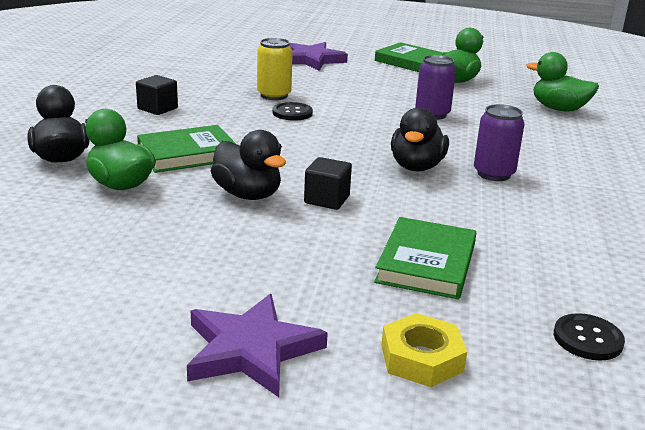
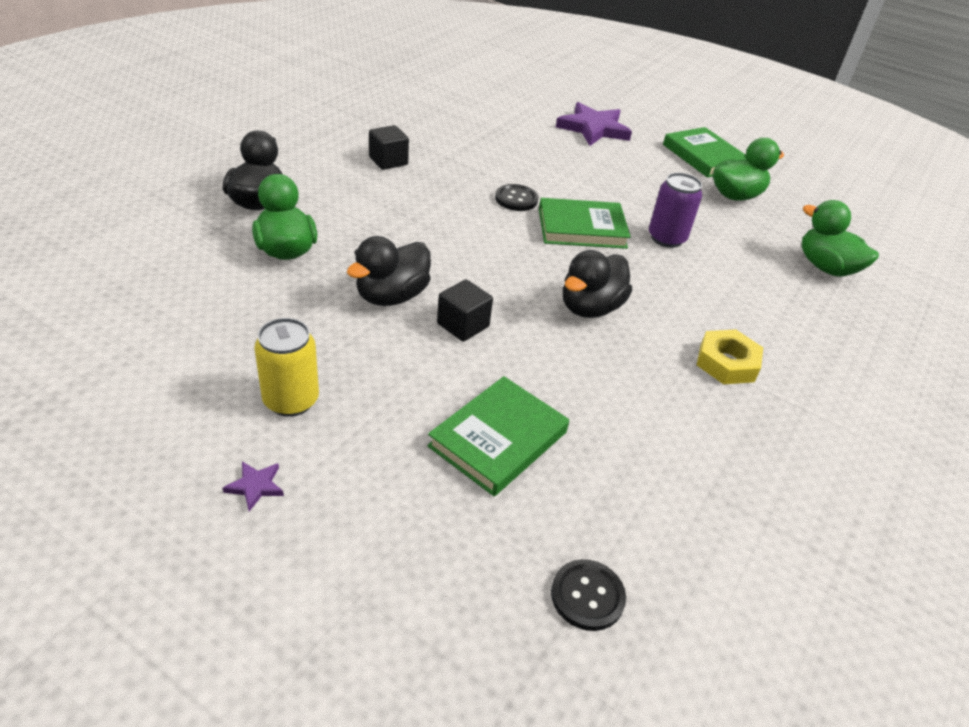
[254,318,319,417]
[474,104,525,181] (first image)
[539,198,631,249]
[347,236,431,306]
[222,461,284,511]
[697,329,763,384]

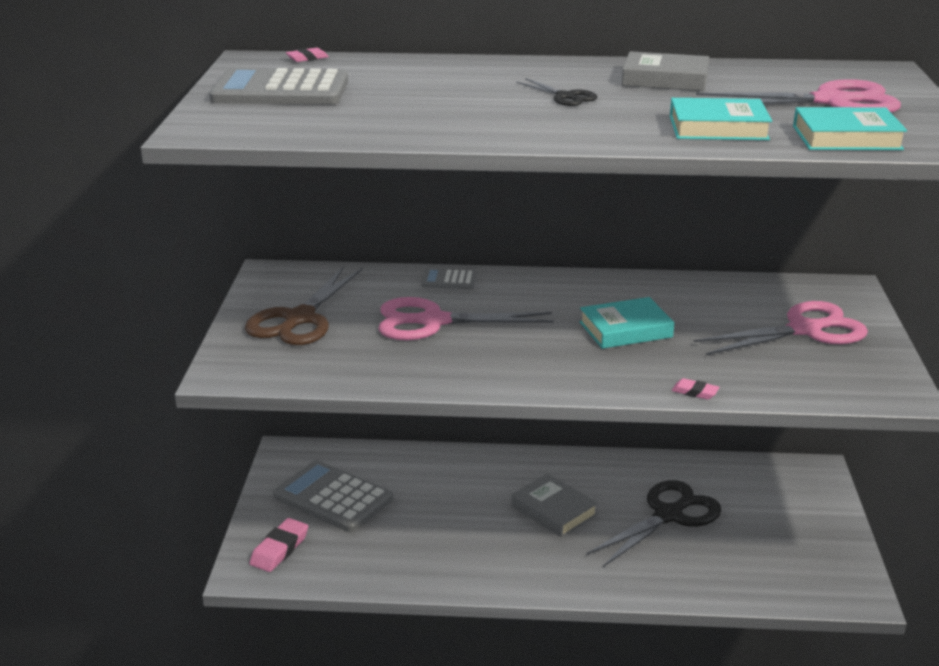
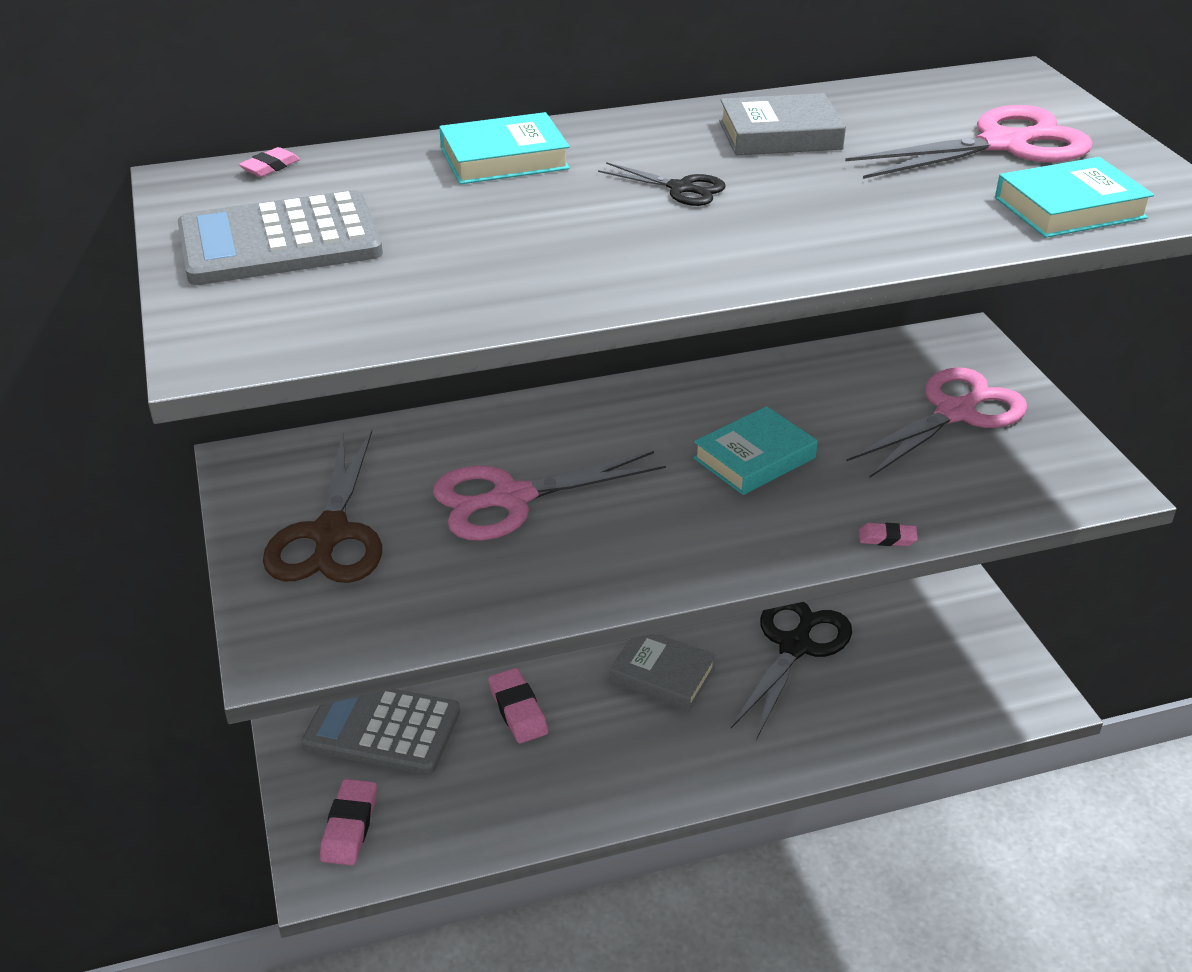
[439,112,570,184]
[421,269,477,289] (first image)
[488,668,548,743]

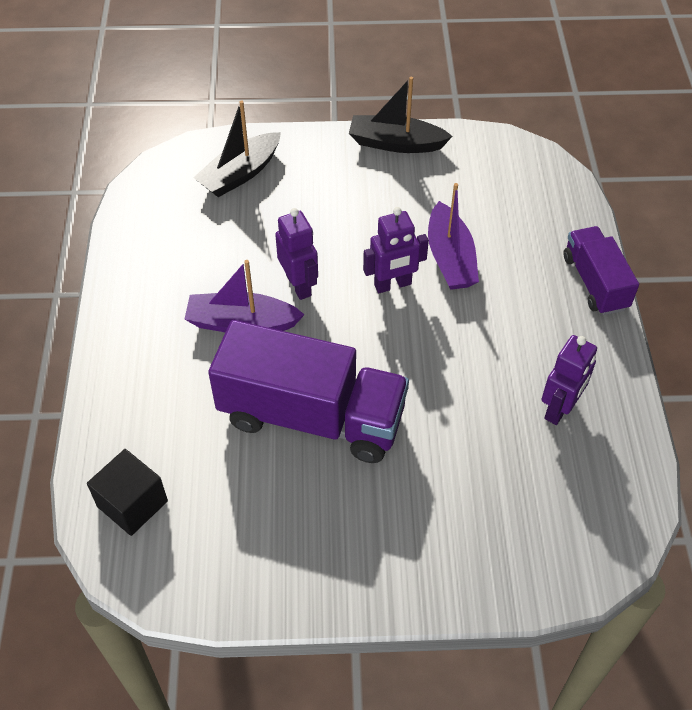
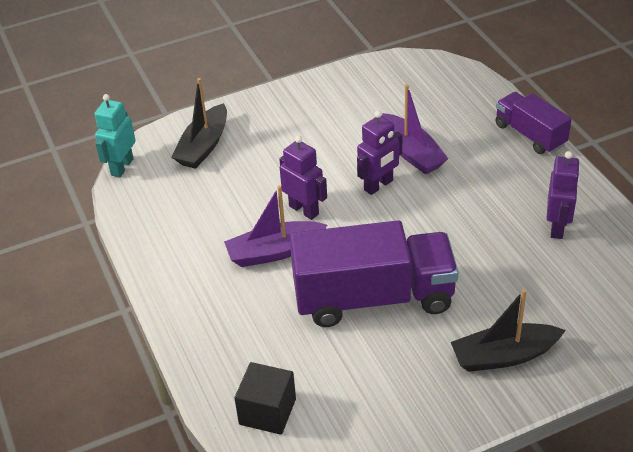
[451,289,566,372]
[94,94,136,177]

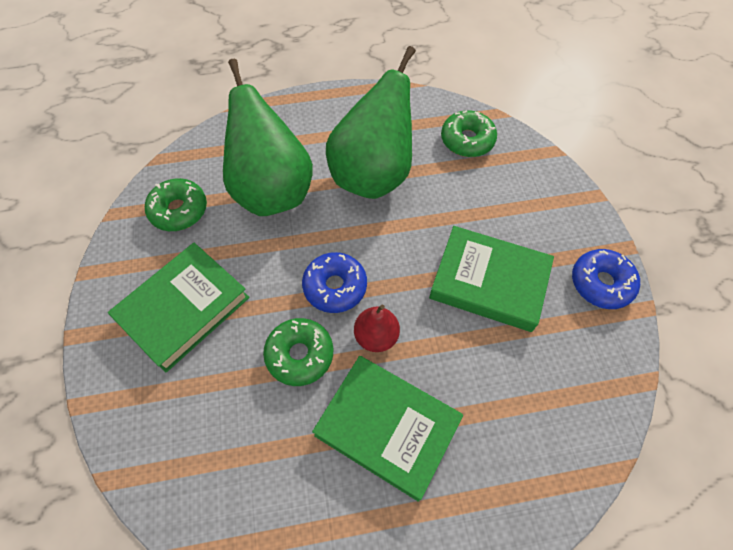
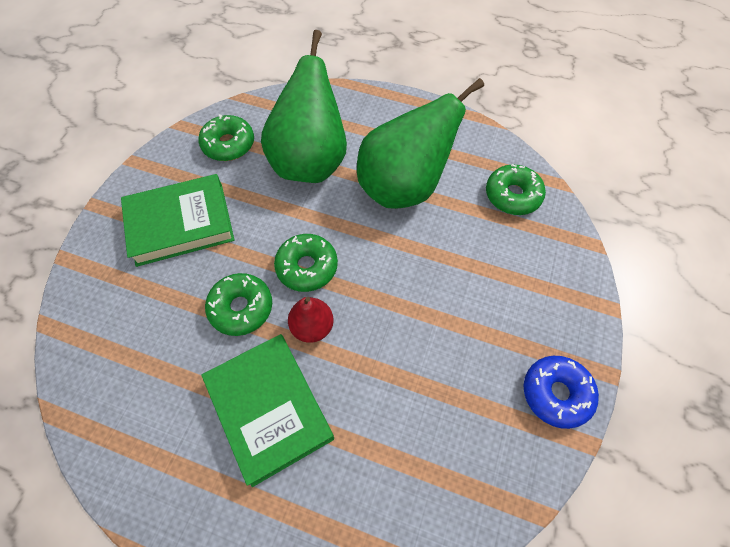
[429,226,554,332] (first image)
[274,234,338,292]

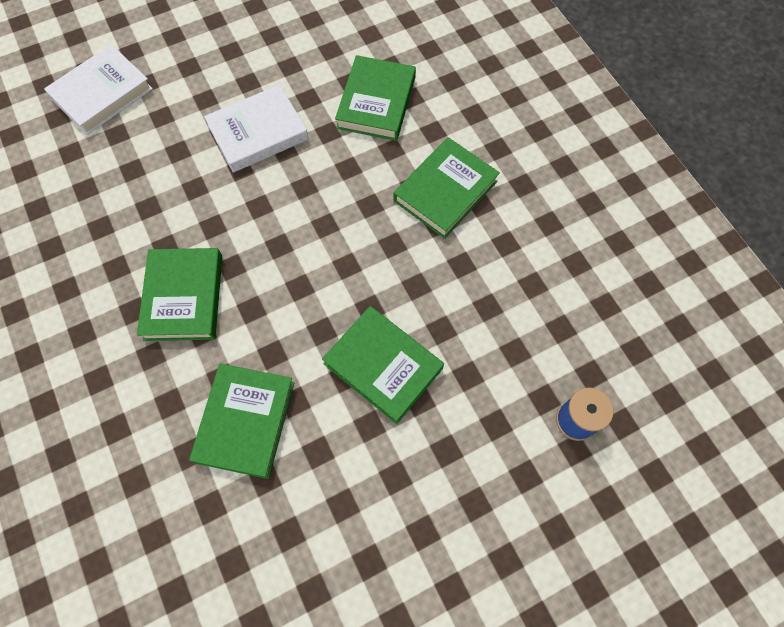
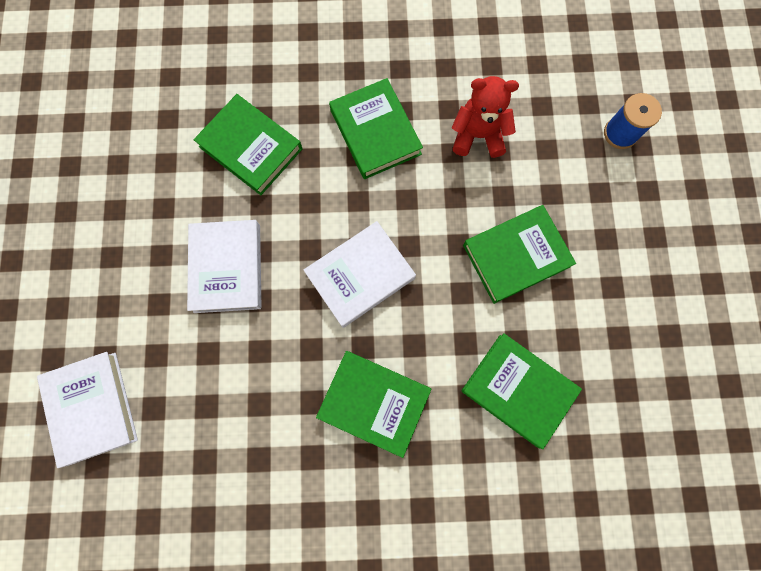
[452,76,519,158]
[304,221,416,328]

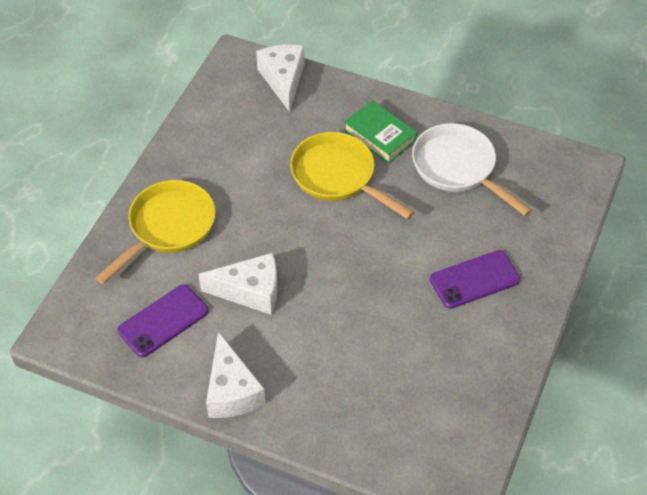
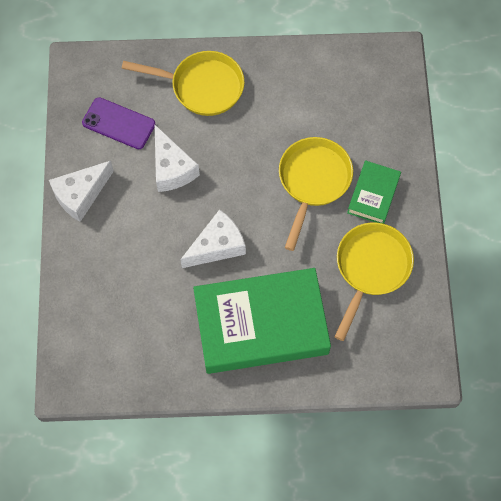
[180,209,246,268]
[334,223,414,341]
[193,268,331,374]

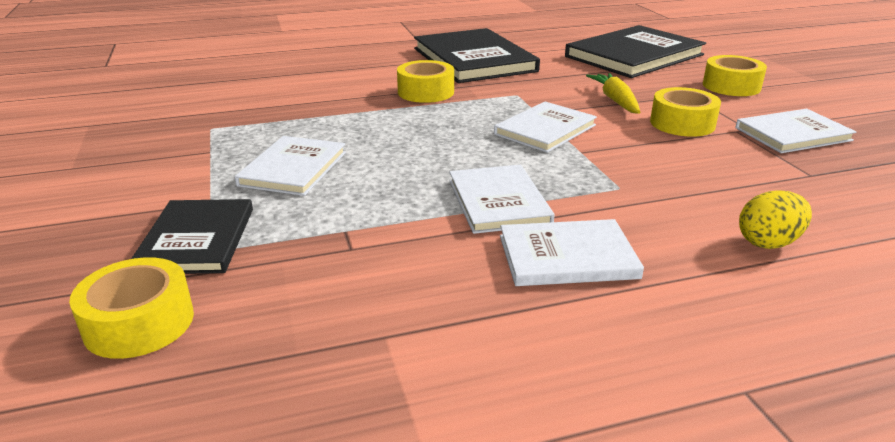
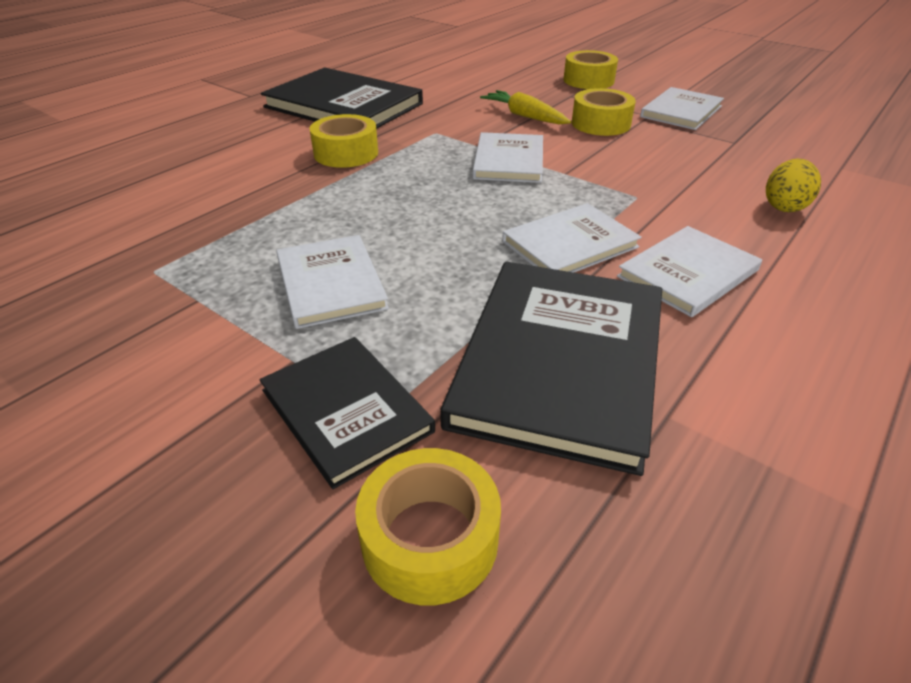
[440,262,662,476]
[502,203,642,273]

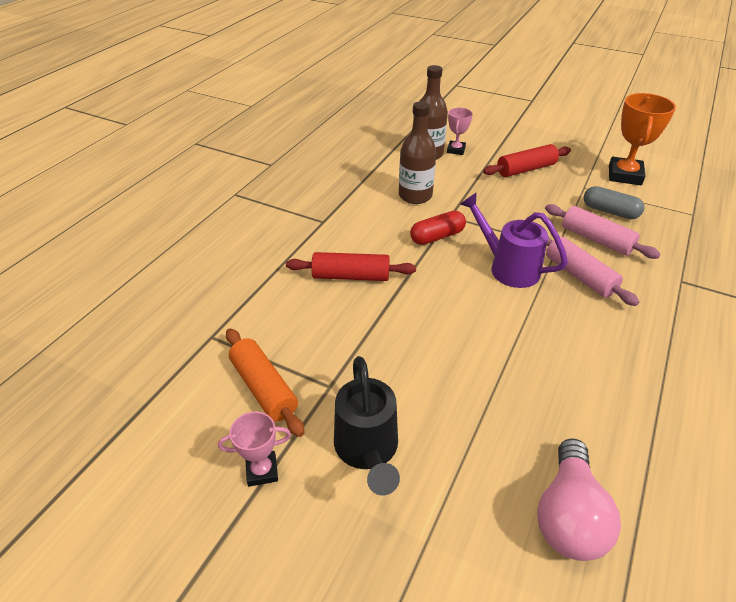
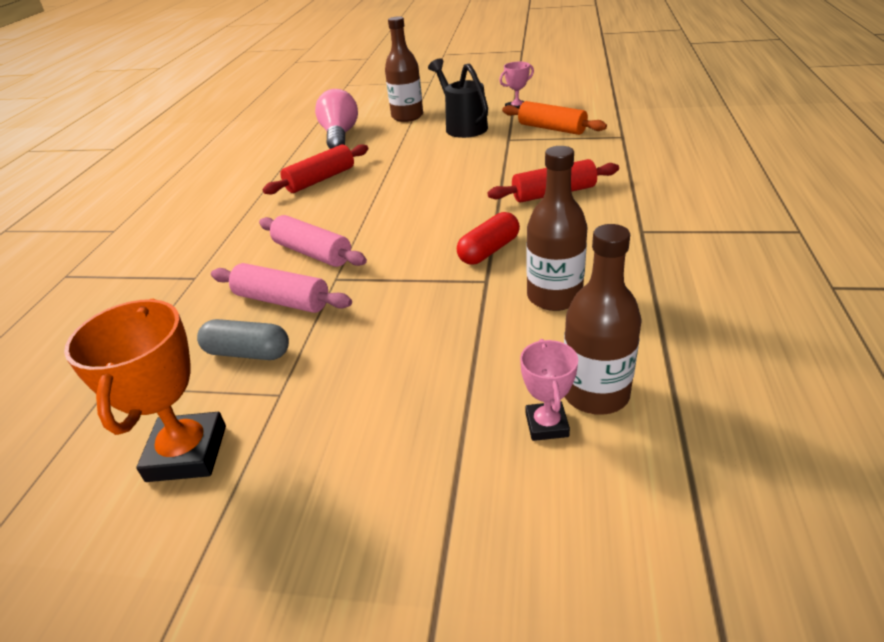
[262,144,368,194]
[460,192,568,288] (first image)
[385,16,423,122]

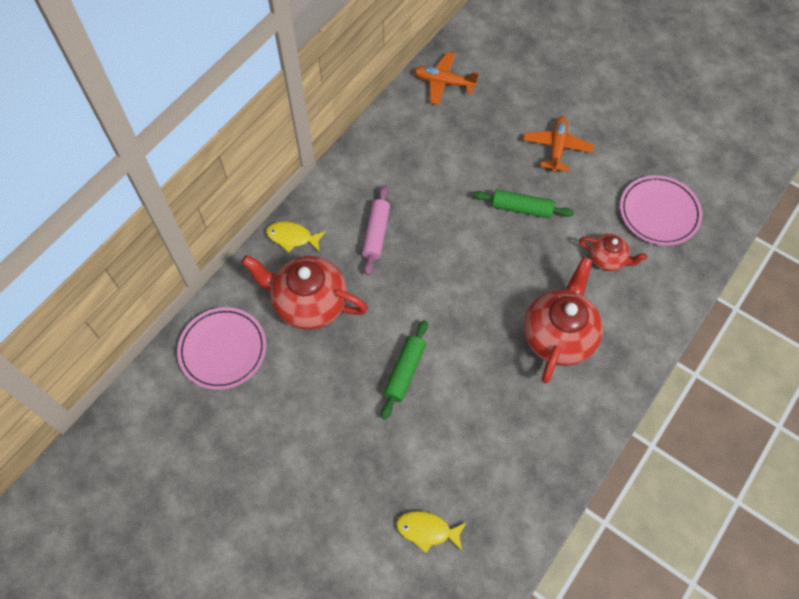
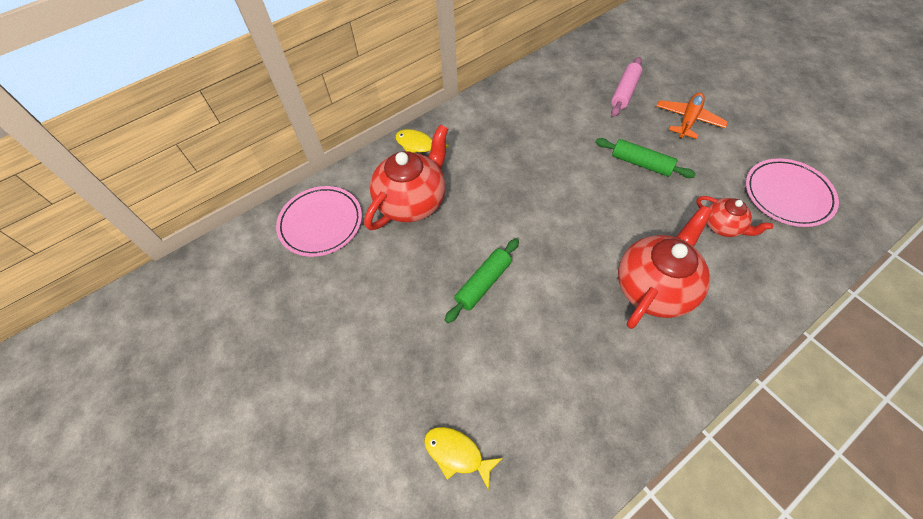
[414,52,478,105] (first image)
[611,57,642,117]
[364,125,448,230]

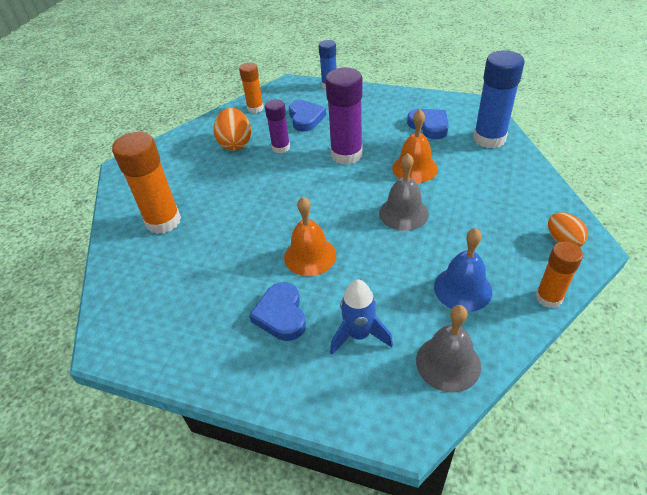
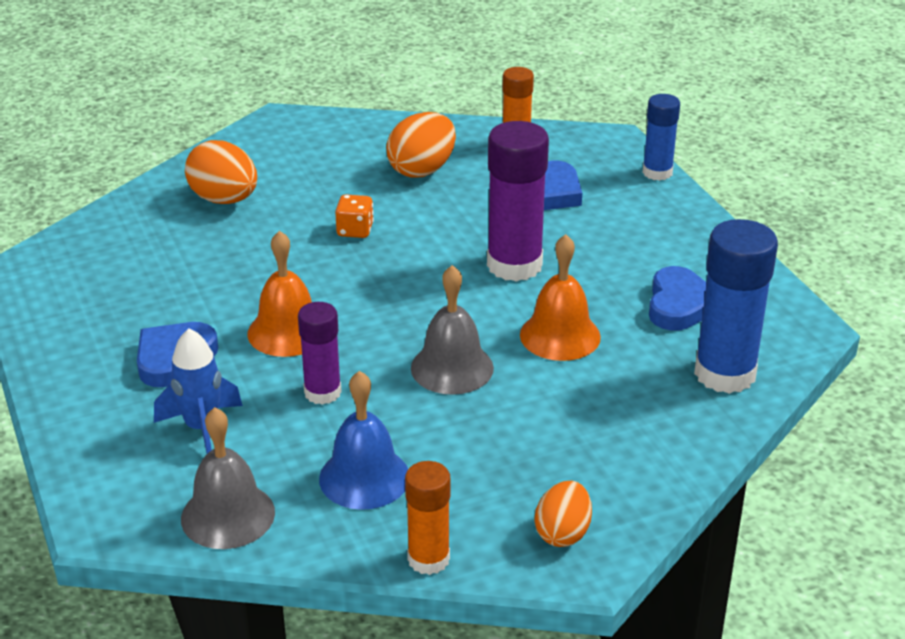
[298,302,342,405]
[185,140,257,204]
[335,194,374,238]

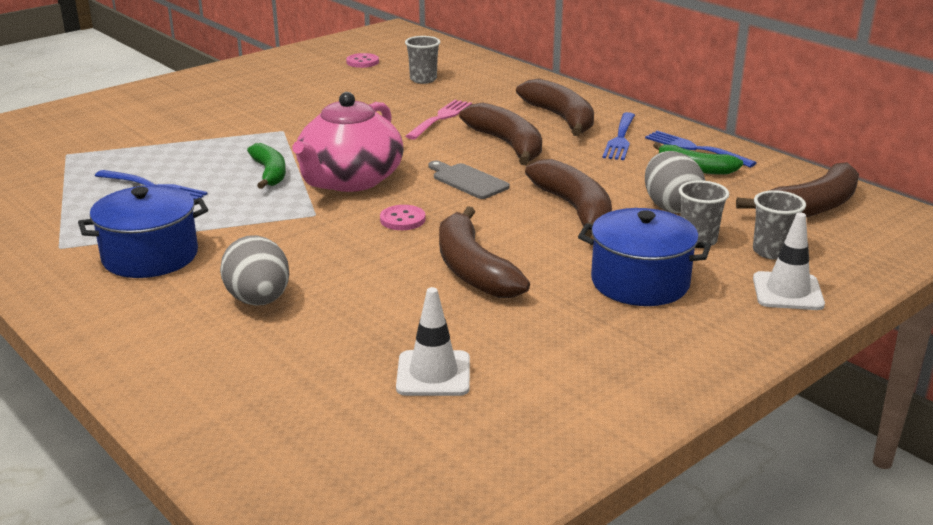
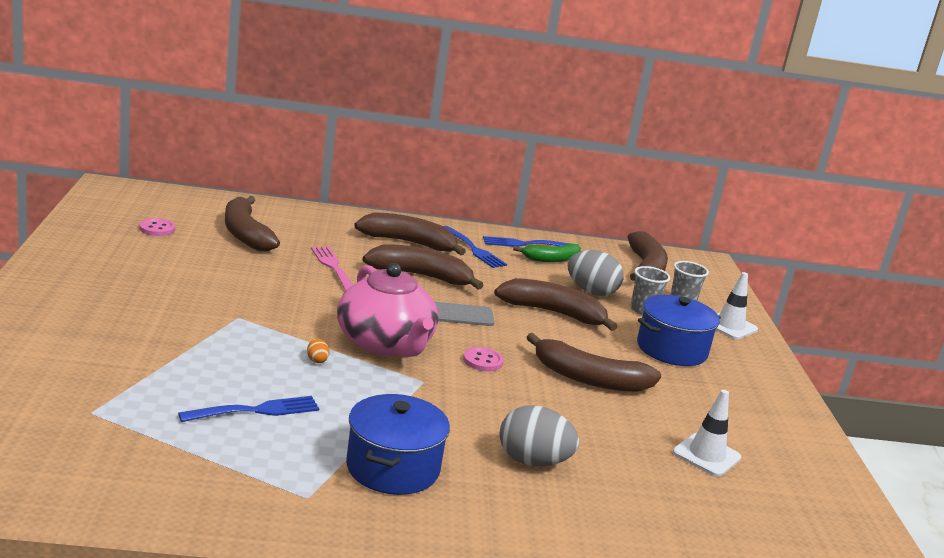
[225,196,280,251]
[307,339,330,363]

